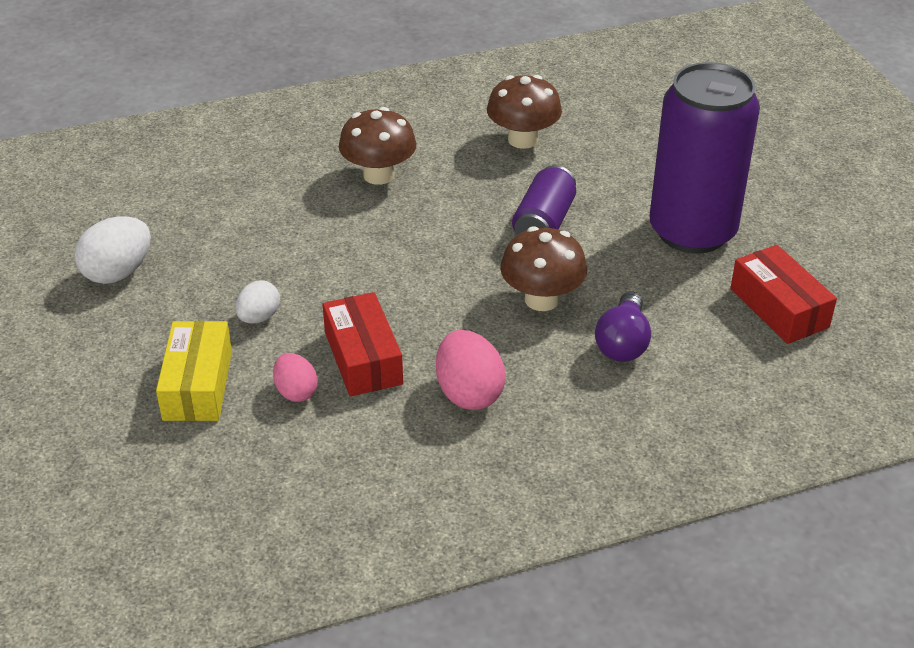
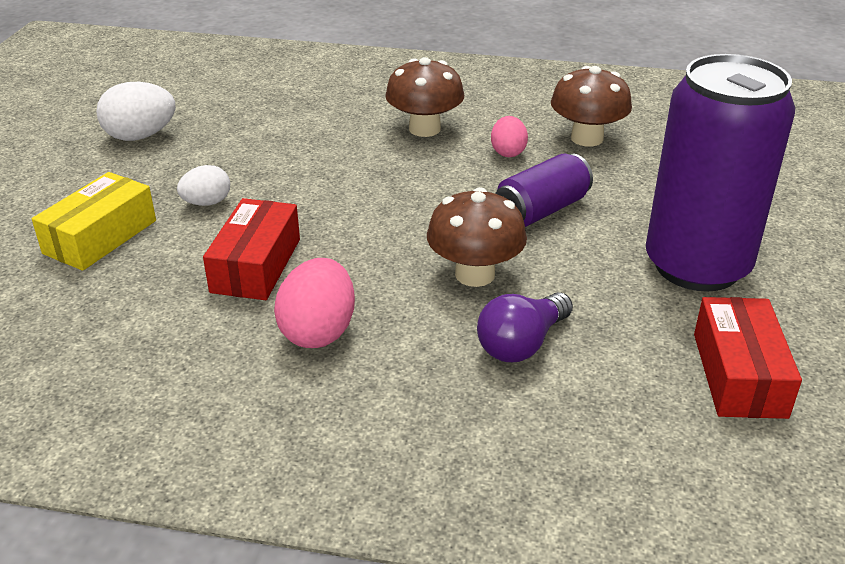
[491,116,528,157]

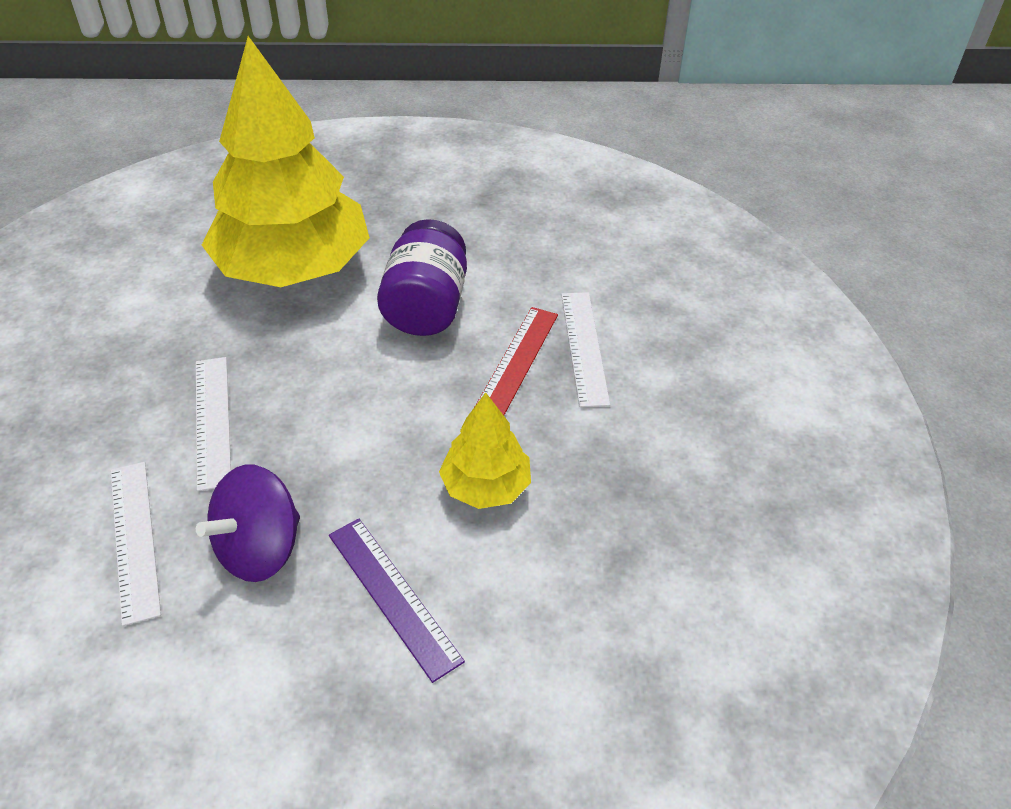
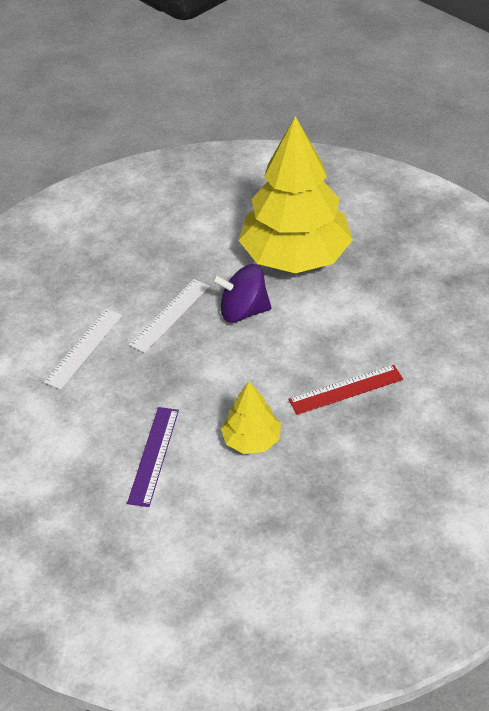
[377,219,467,336] (first image)
[561,292,610,407] (first image)
[212,264,271,323]

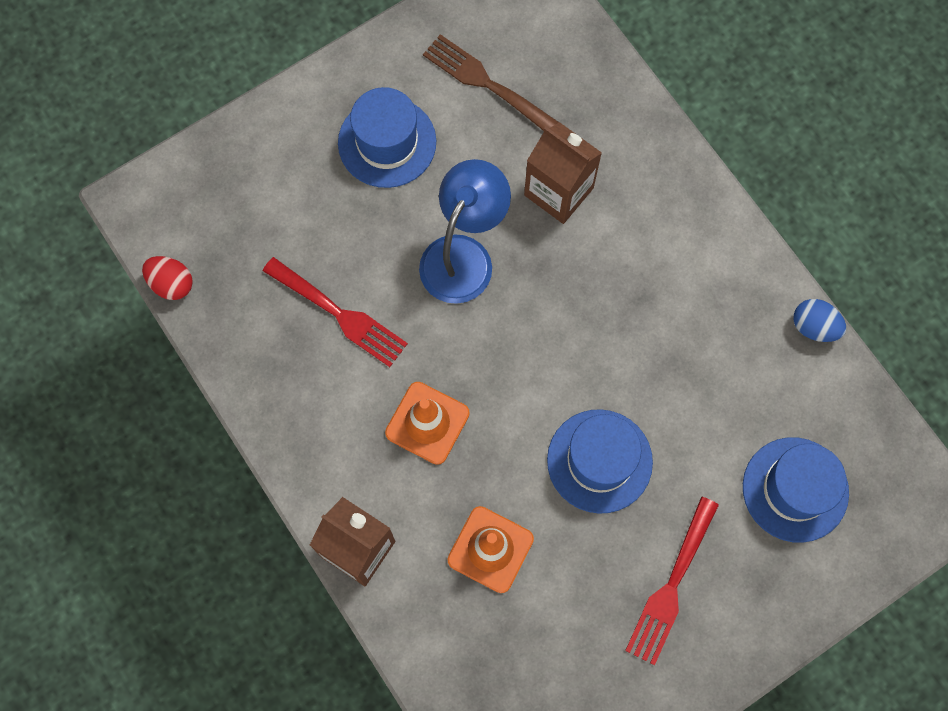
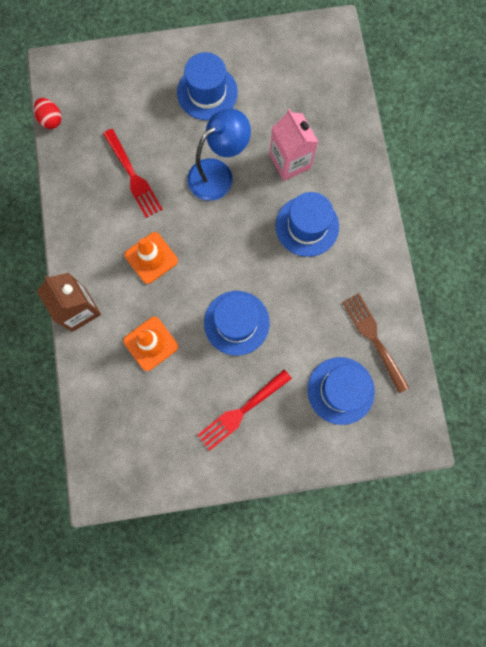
[342,293,409,393]
[270,109,318,181]
[794,299,846,342] (first image)
[275,192,339,257]

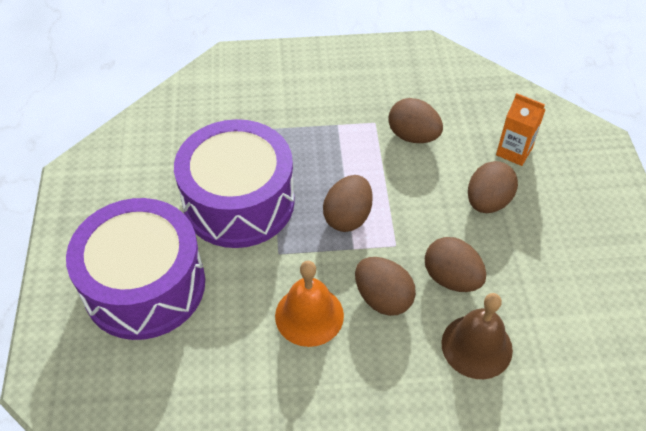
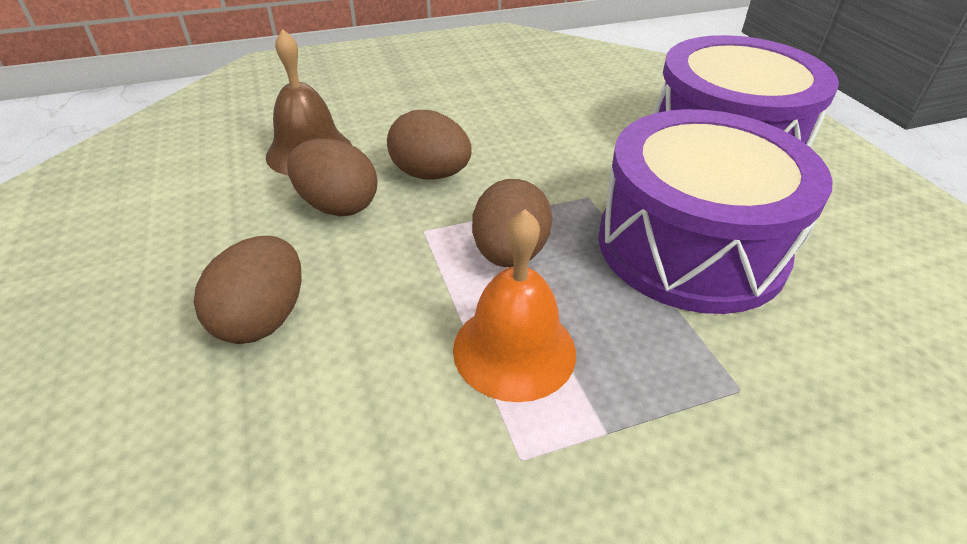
[496,93,546,166] (first image)
[388,98,443,143] (first image)
[453,209,576,402]

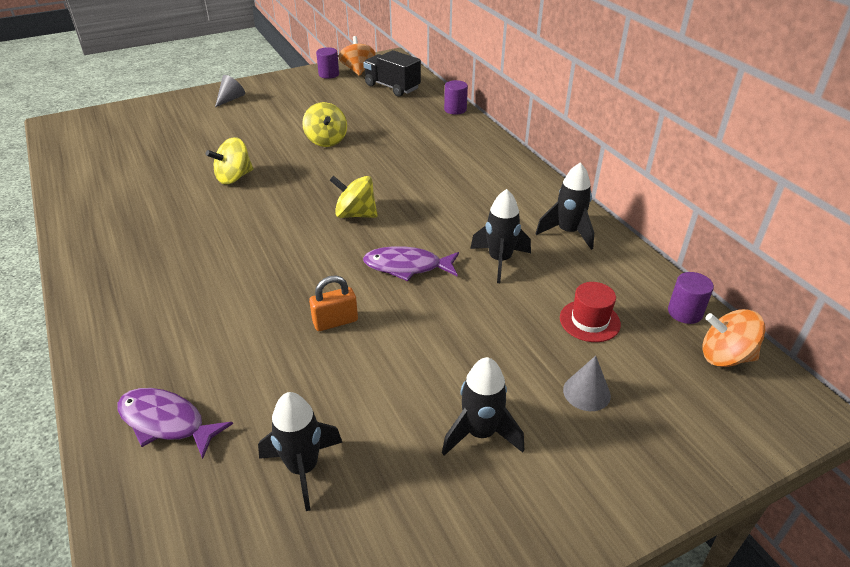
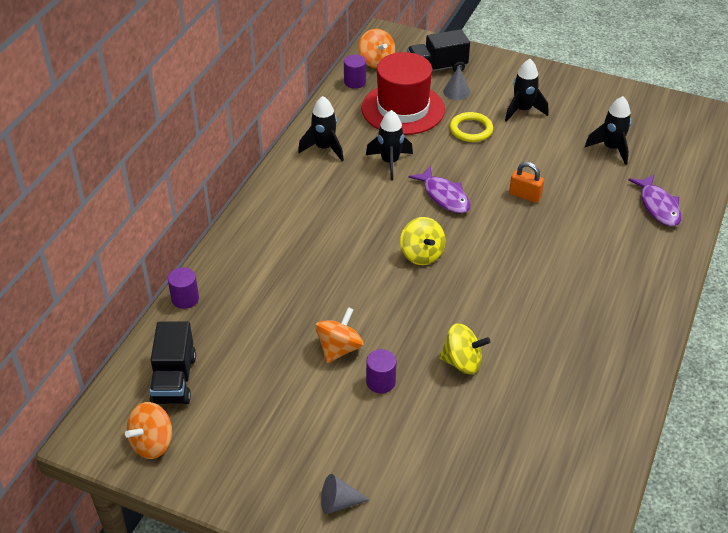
[366,349,396,393]
[315,307,364,363]
[361,52,445,135]
[407,29,470,72]
[450,112,493,142]

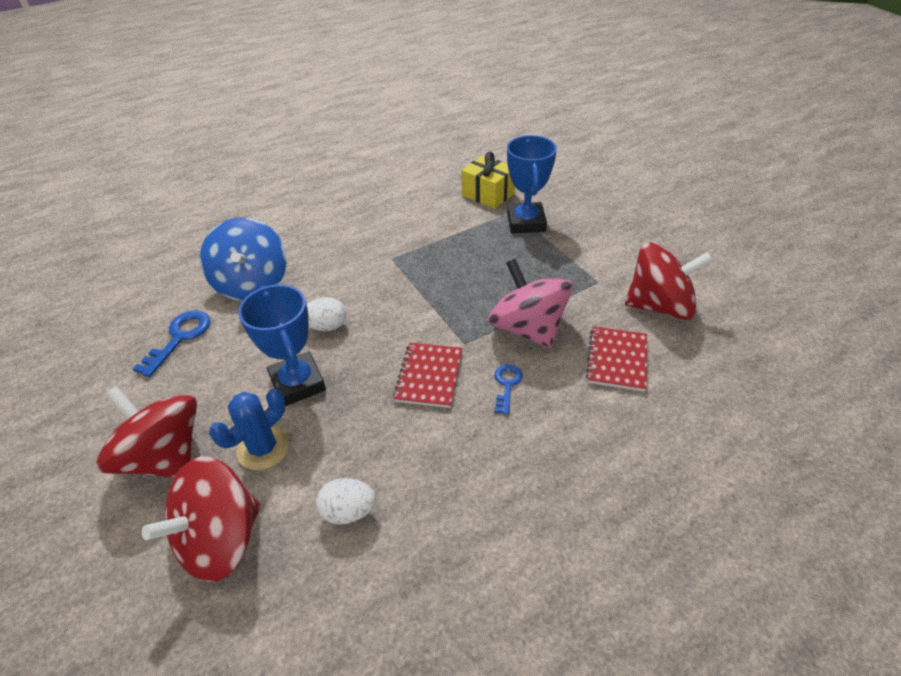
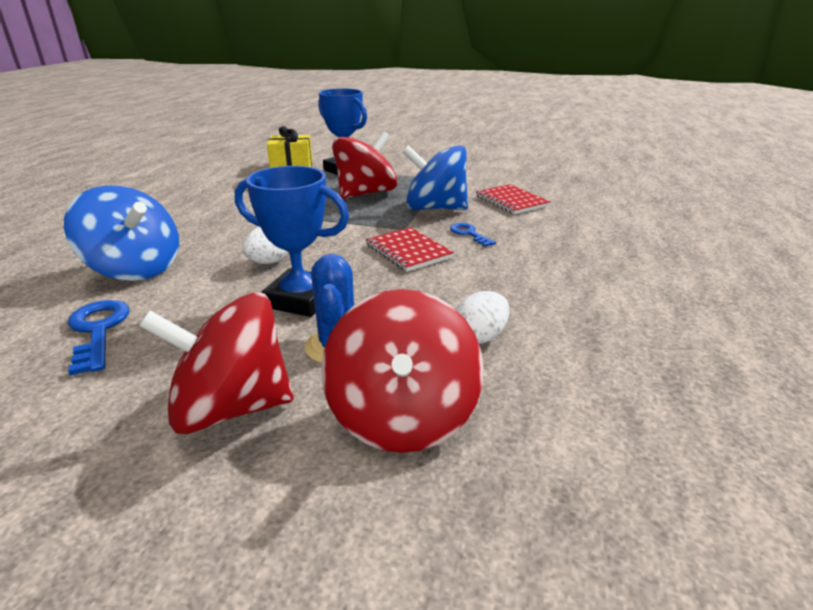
[332,131,397,199]
[403,145,468,210]

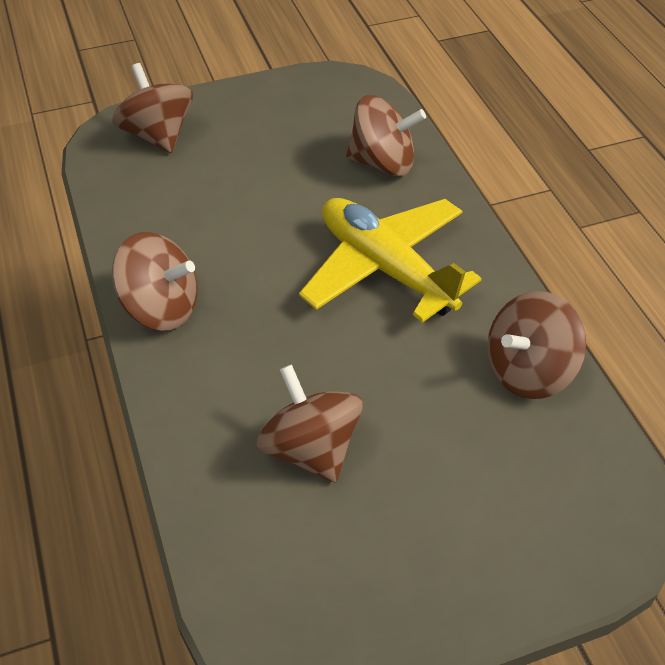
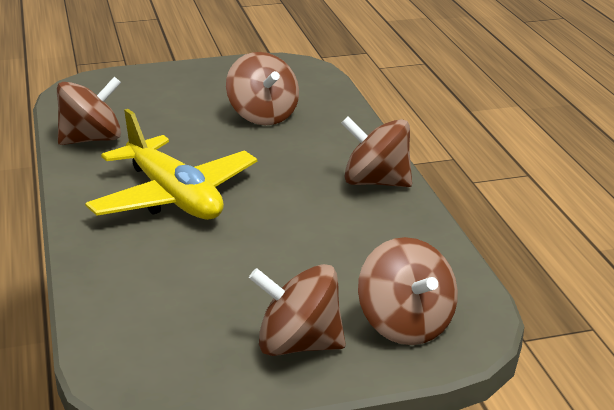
[249,264,346,356]

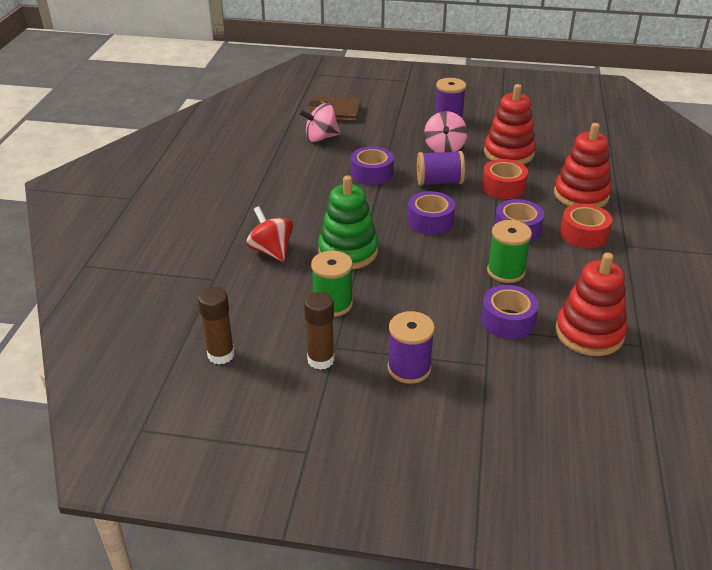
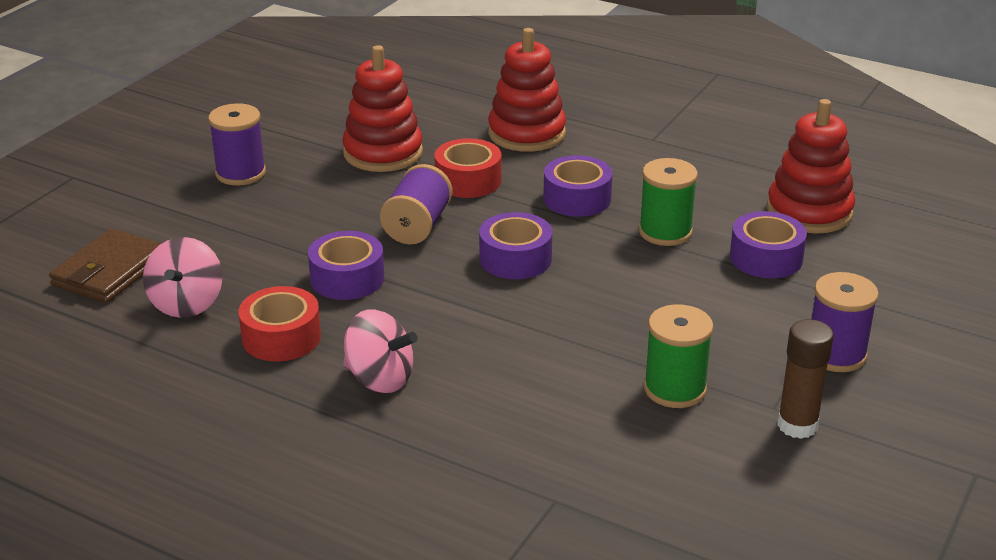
[343,309,417,393]
[318,176,378,269] (first image)
[238,286,321,361]
[246,206,293,262] (first image)
[198,287,234,364] (first image)

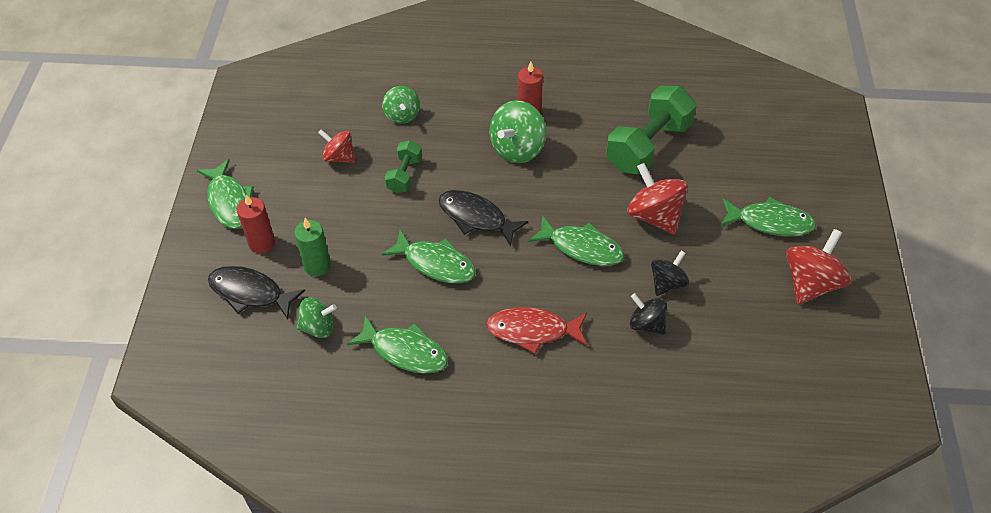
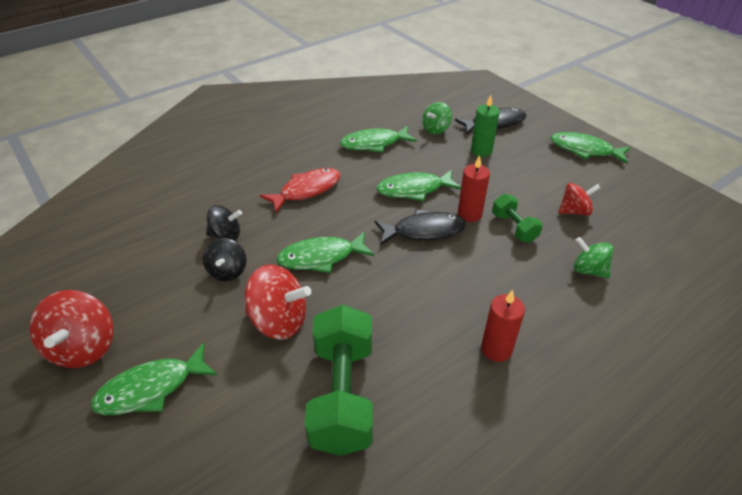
[490,100,546,163] (first image)
[458,155,490,222]

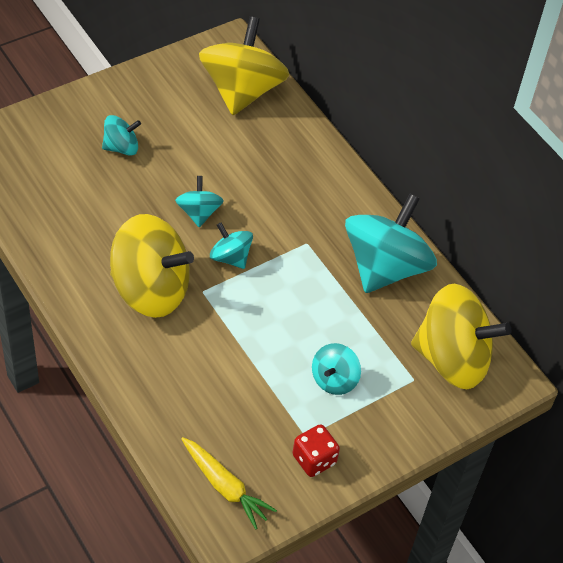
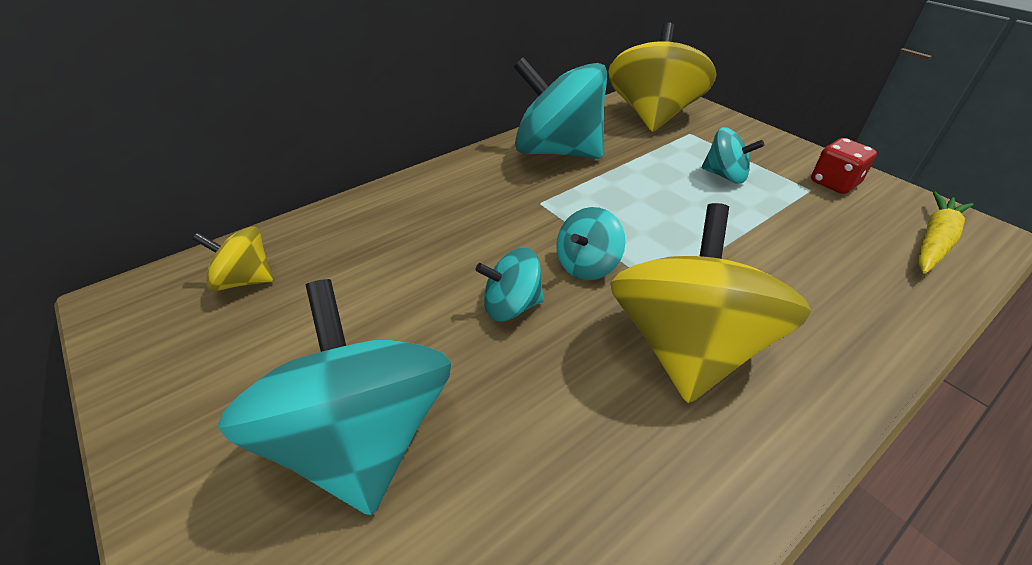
[193,226,273,291]
[218,279,451,515]

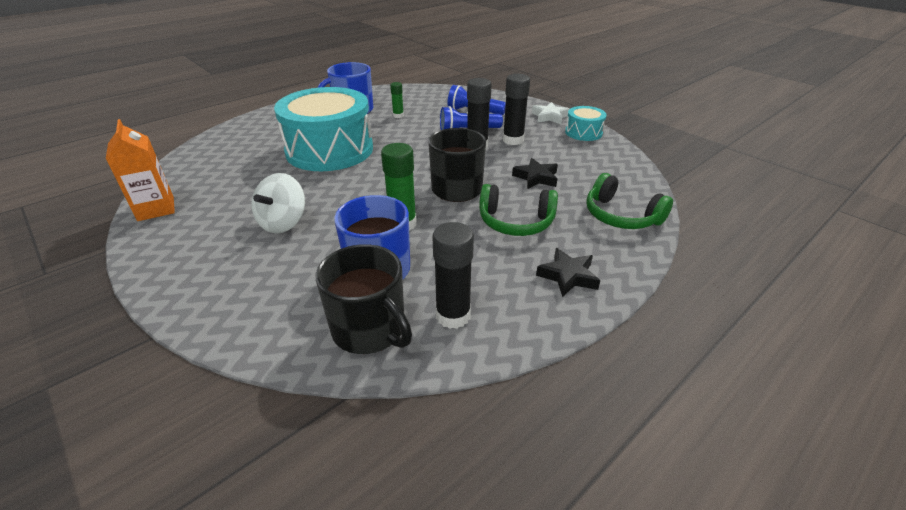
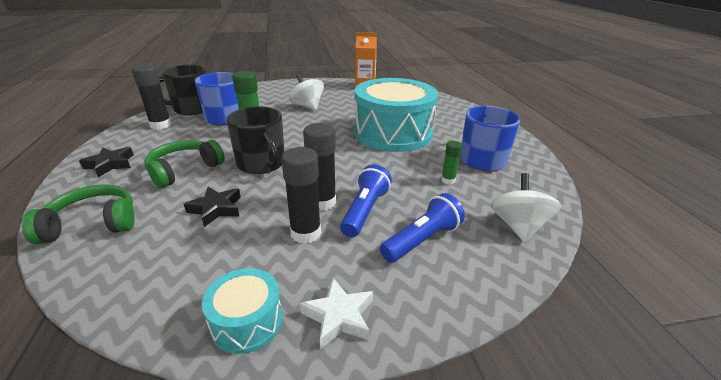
[491,173,561,243]

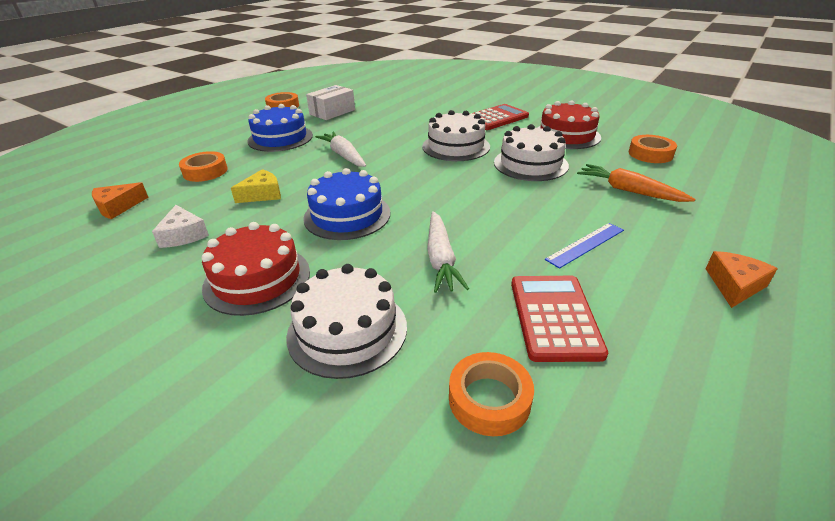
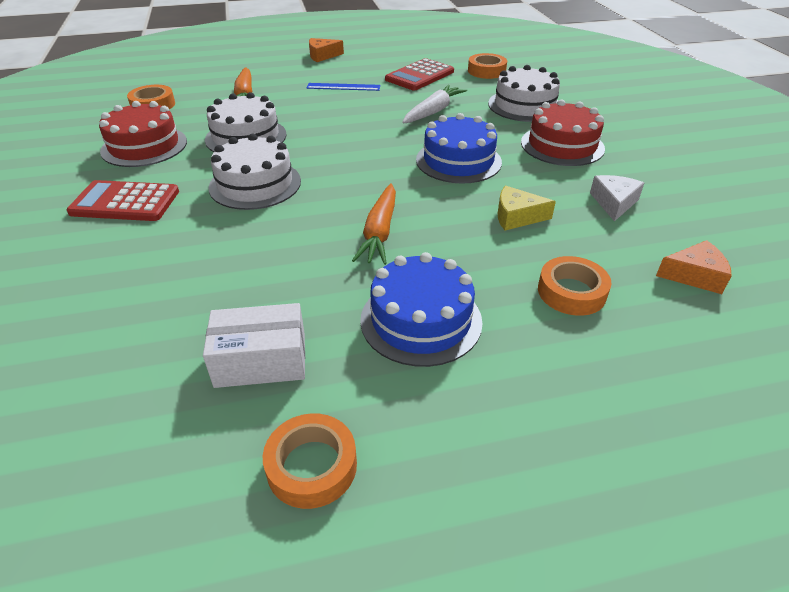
[352,183,396,265]

